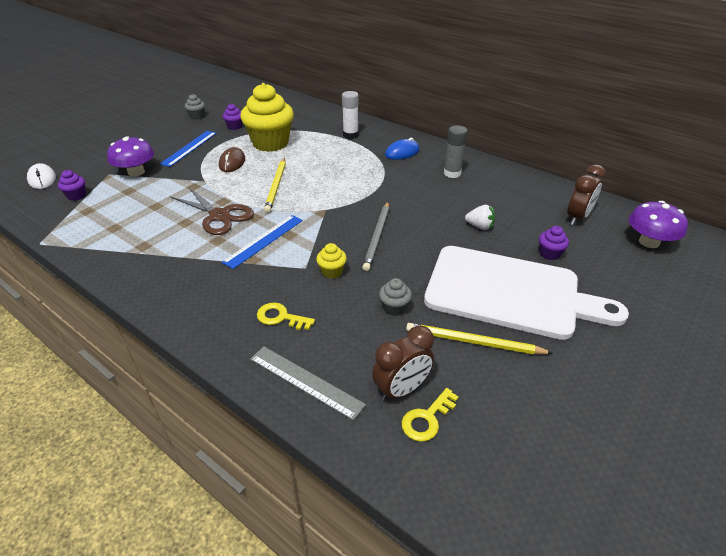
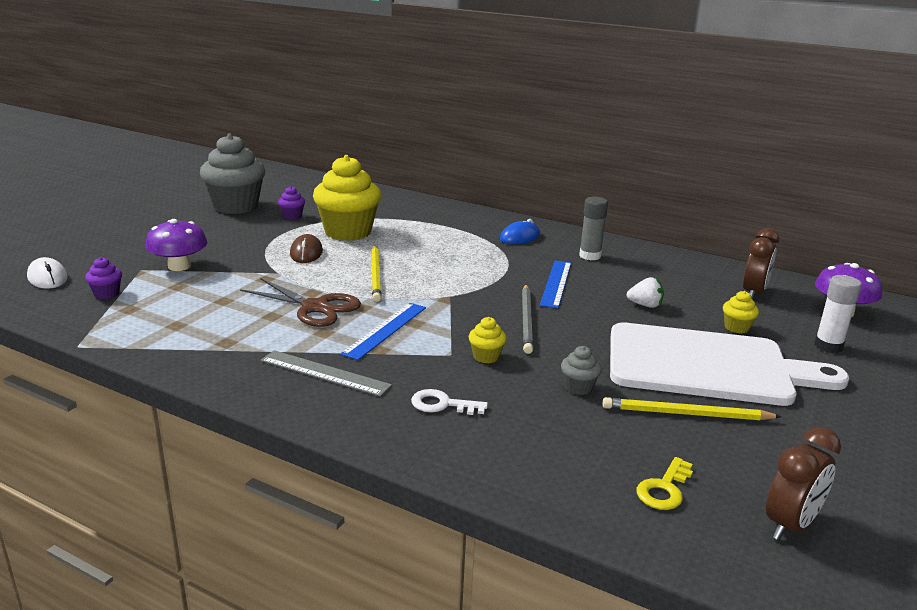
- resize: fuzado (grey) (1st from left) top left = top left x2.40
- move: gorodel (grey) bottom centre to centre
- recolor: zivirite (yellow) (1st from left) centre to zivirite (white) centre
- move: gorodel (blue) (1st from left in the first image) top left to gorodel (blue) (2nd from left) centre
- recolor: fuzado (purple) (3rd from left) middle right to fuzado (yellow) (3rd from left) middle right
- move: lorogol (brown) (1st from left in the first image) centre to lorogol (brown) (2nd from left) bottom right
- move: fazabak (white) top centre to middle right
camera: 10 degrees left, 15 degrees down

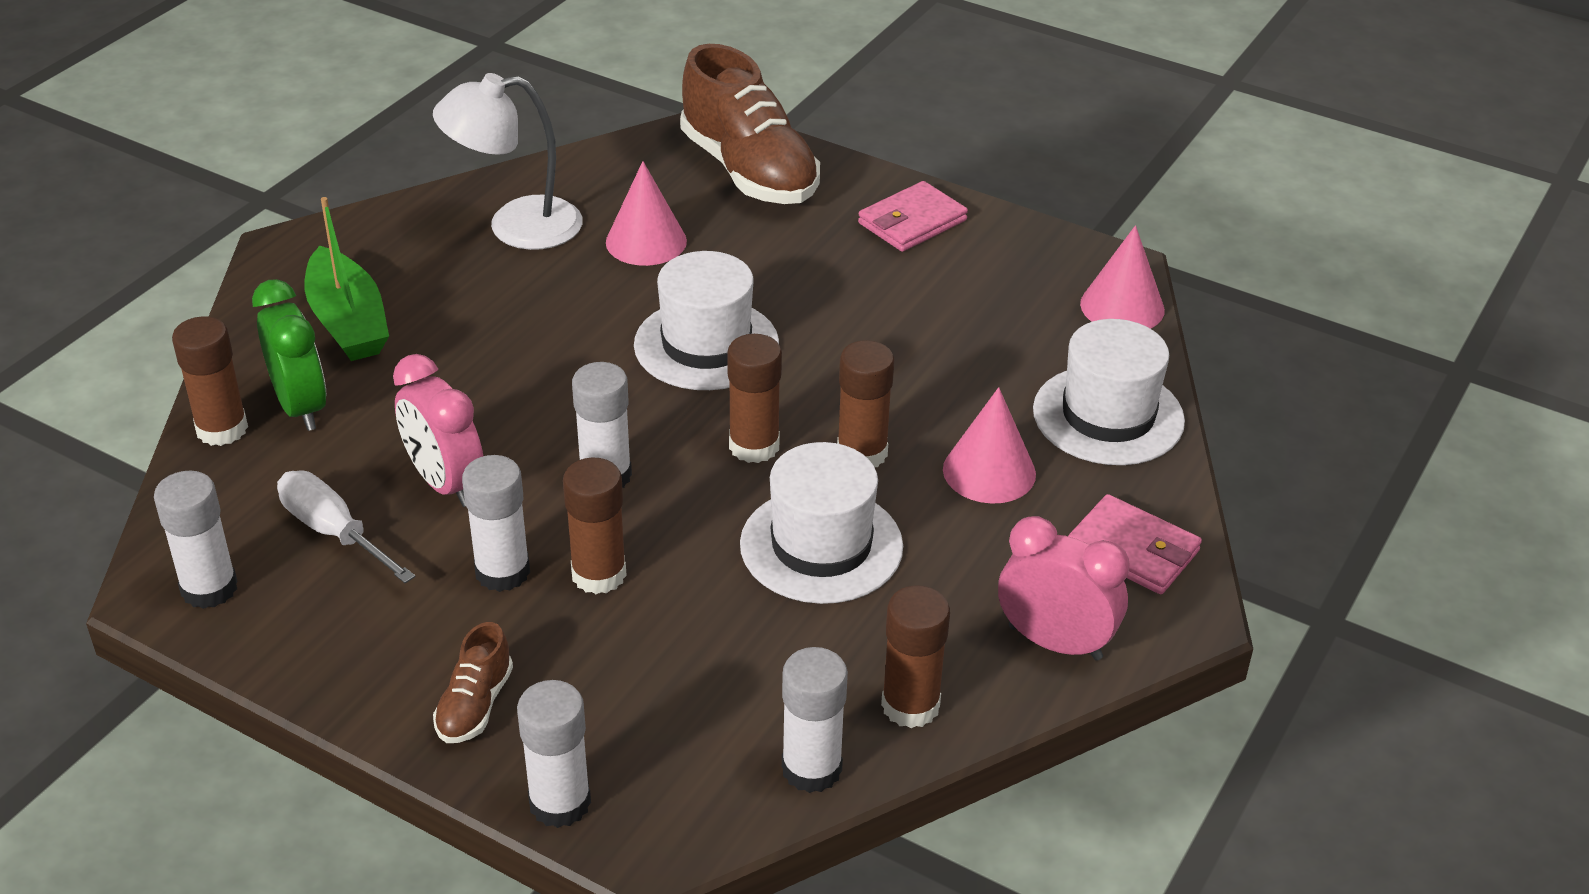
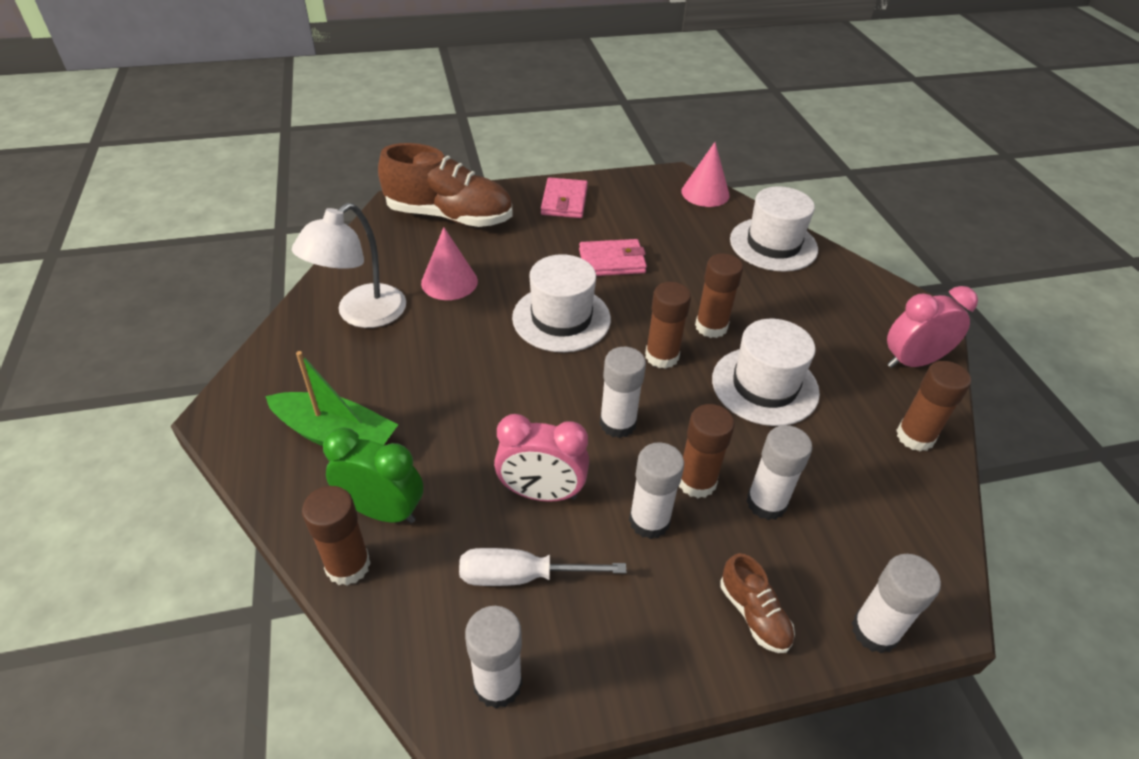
- move: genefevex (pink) (2nd from left) middle right to centre
- move: fazabak (white) (5th from left in the first image) bottom centre to fazabak (white) (4th from left) middle right
- delete: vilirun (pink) (2nd from left) centre
camera: 45 degrees left, 5 degrees up

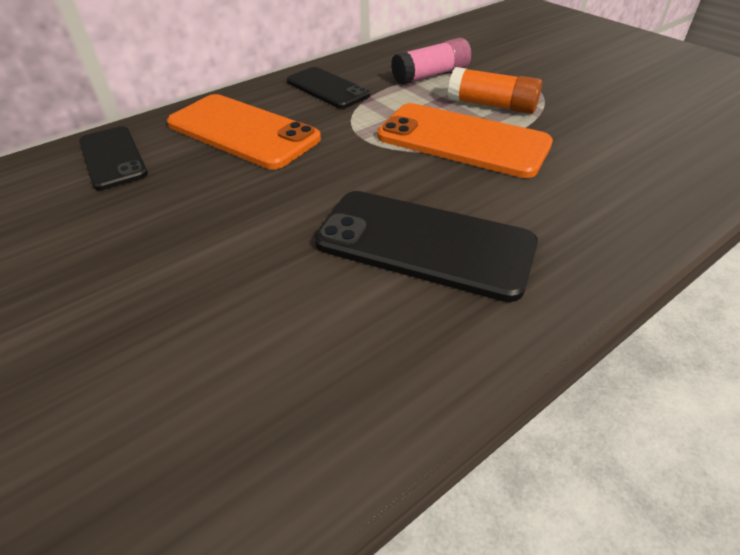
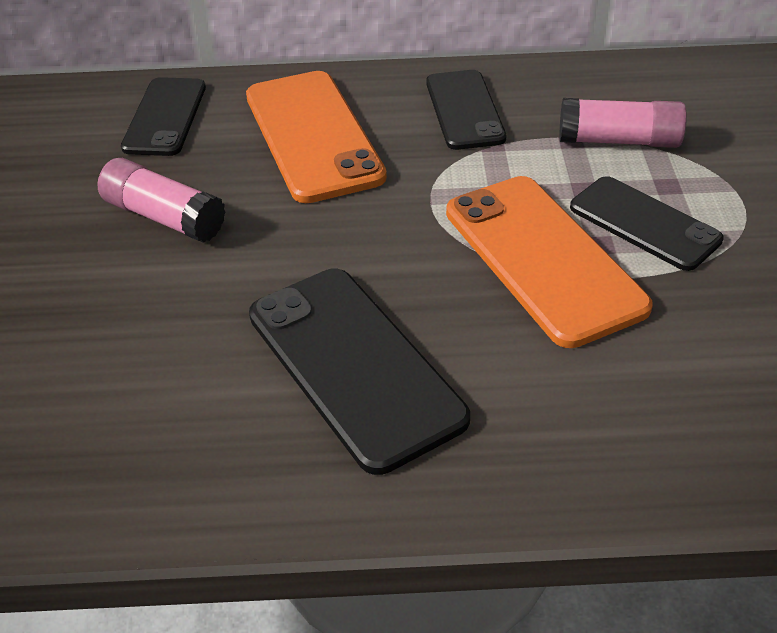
- insert: fazabak (pink) (1st from left) top left
- replace: fazabak (orange) top right to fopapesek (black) (4th from left) middle right
camera: 35 degrees right, 0 degrees up

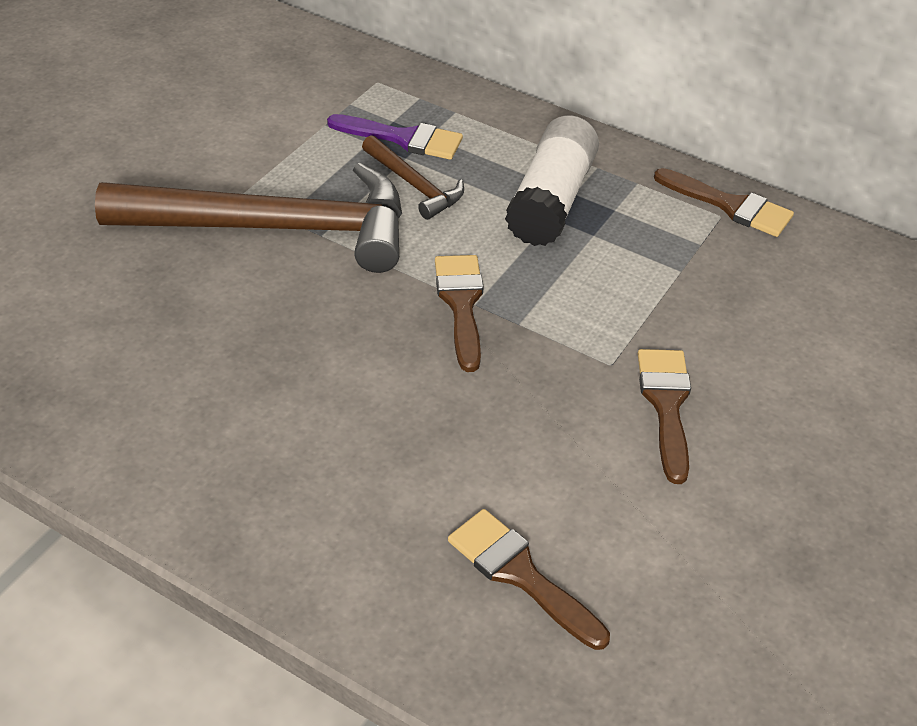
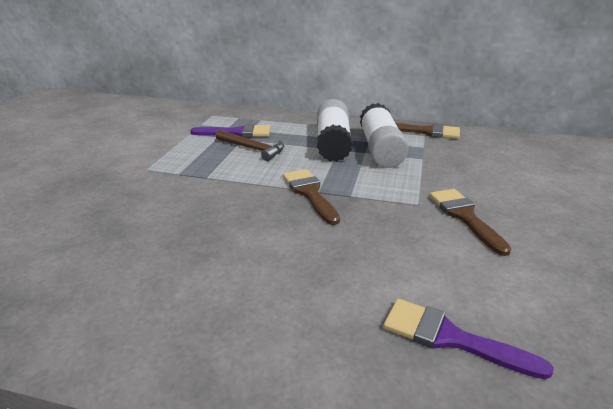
- insert: fazabak (white) (2nd from left) top centre
- recolor: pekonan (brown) (2nd from left) bottom centre to pekonan (purple) (2nd from left) bottom right
- delete: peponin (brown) (1st from left) top left
camera: 15 degrees left, 15 degrees down

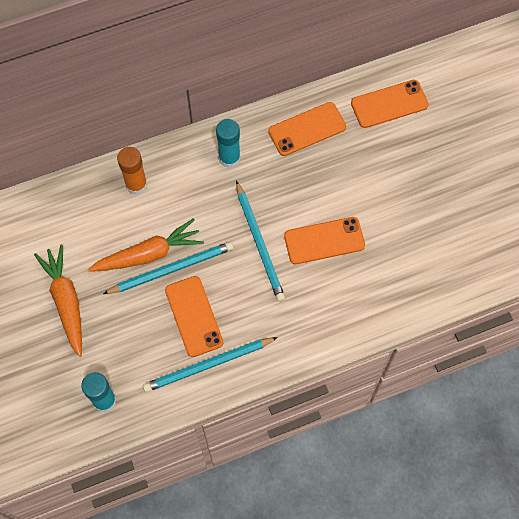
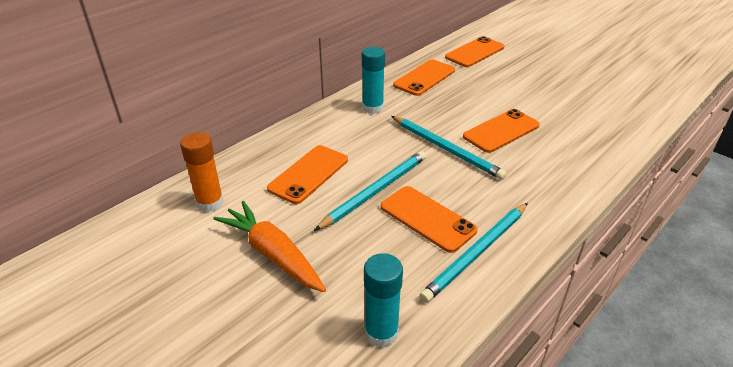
- move: fazabak (orange) top left to middle left
- insert: fopapesek (orange) (1st from left) centre
- delete: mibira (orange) (2nd from left) middle left
camera: 25 degrees left, 30 degrees down

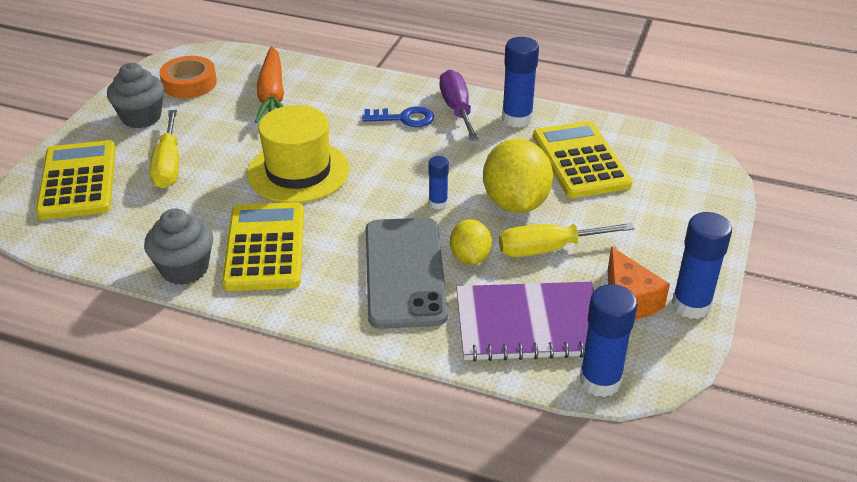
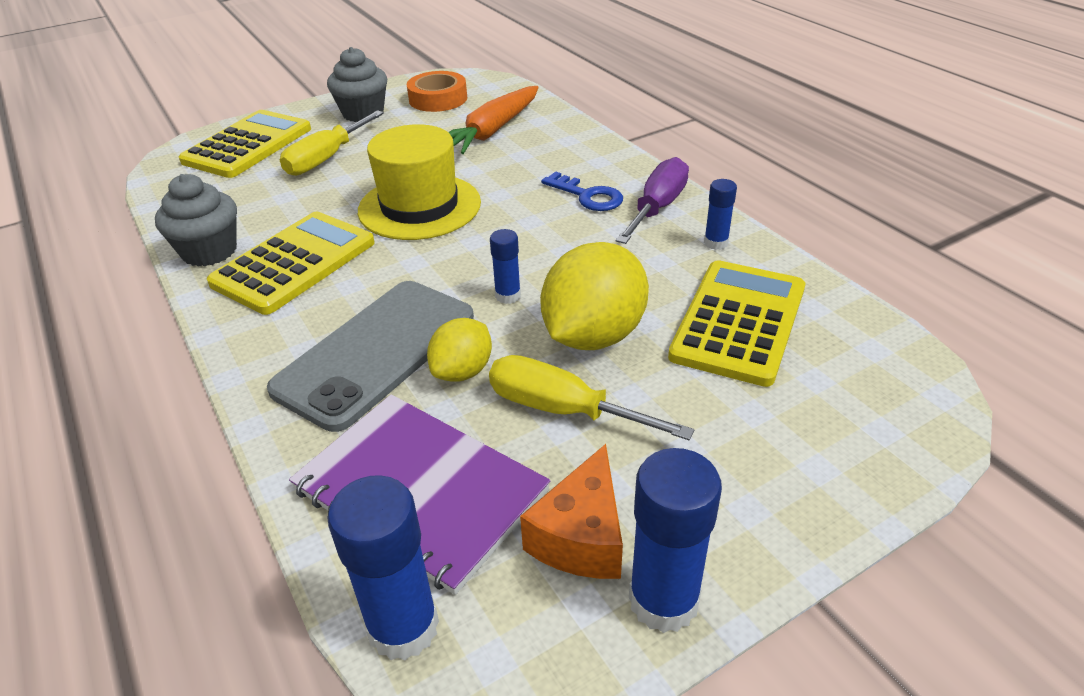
- resize: fazabak (blue) (2nd from left in the first image) top centre = top centre x0.56
camera: 40 degrees right, 0 degrees up

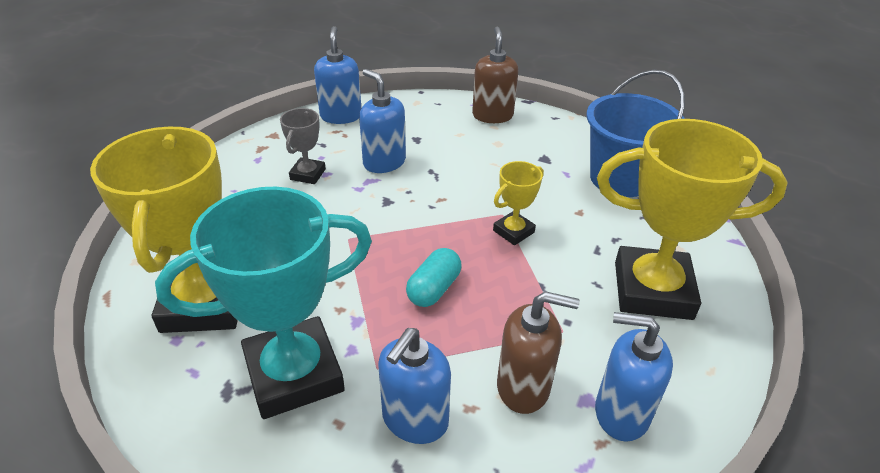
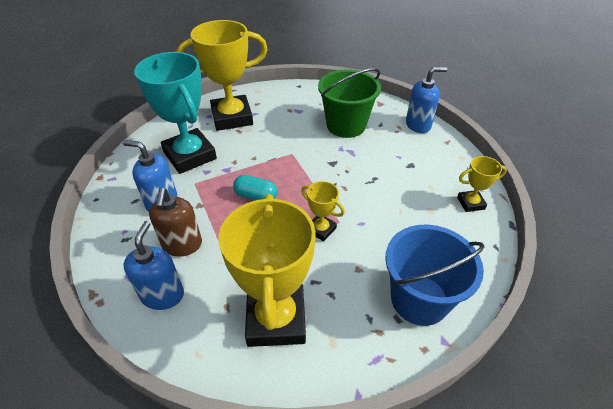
- replace: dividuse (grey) top centre to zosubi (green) top centre
- replace: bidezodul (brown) (1st from left) top centre to dividuse (yellow) (4th from left) middle right
- delete: bidezodul (blue) (2nd from left) top centre
camera: 80 degrees right, 5 degrees up

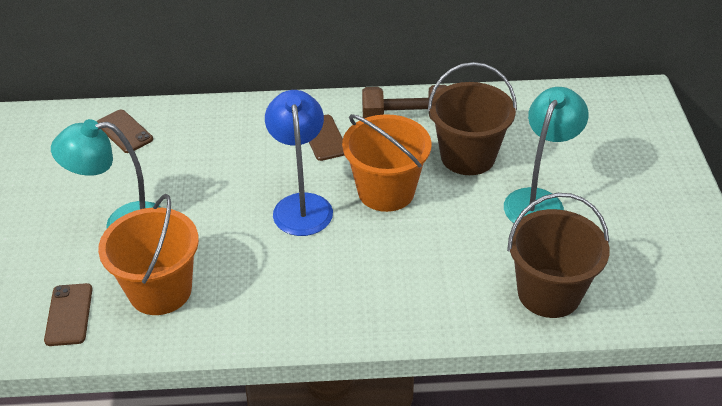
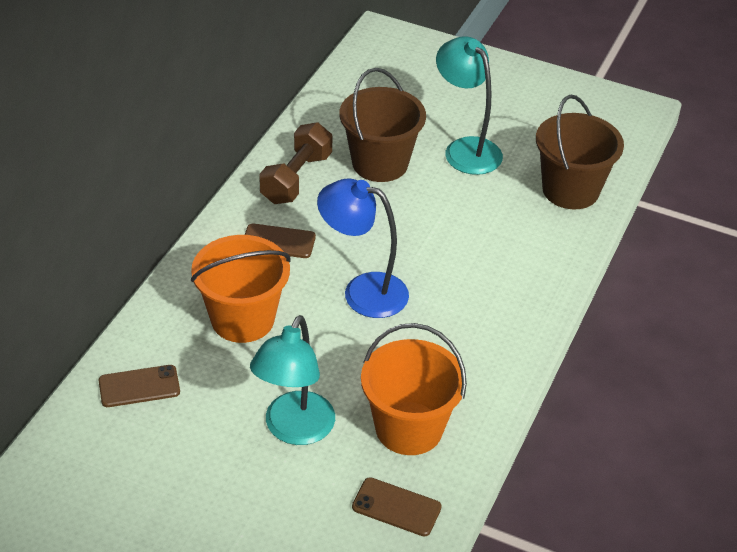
- move: zosubi (orange) (2nd from left in the first image) centre to zosubi (orange) (1st from left) middle left
camera: 65 degrees left, 0 degrees up

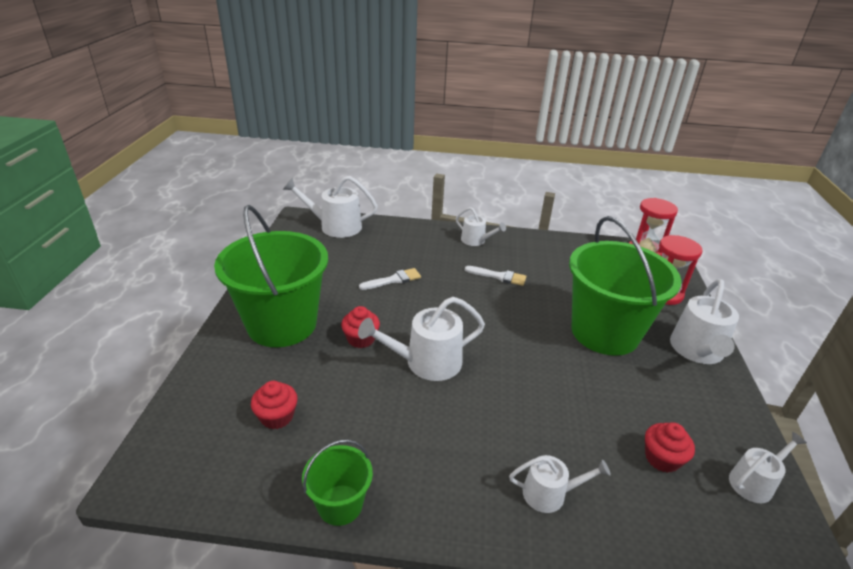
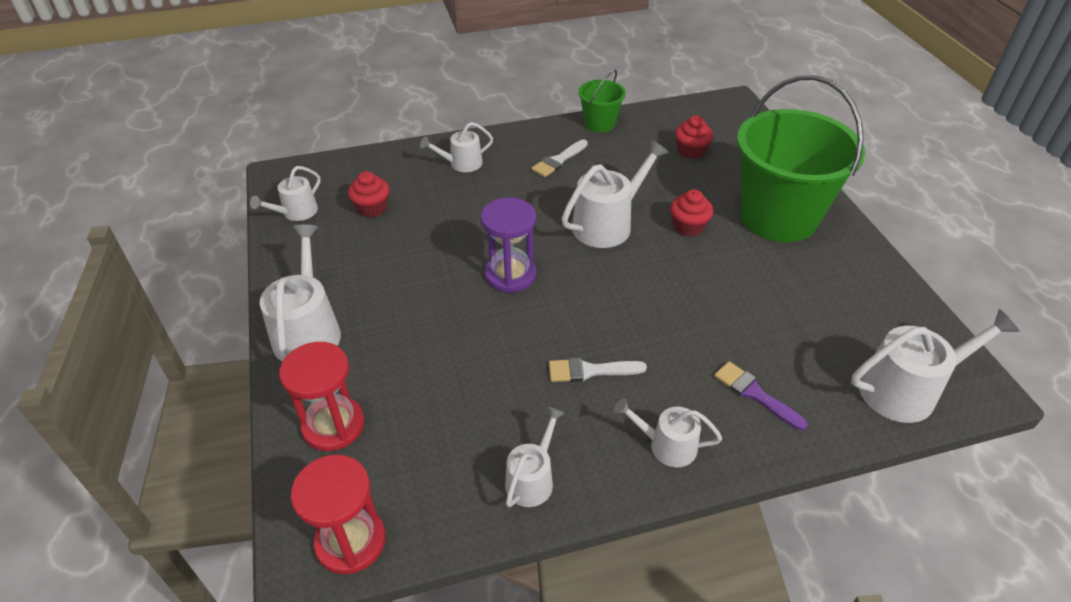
- insert: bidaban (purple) centre
- insert: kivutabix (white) (4th from left) bottom centre
- move: pekonan (white) (1st from left) centre to top centre
- insert: pekonan (purple) middle right
- delete: zosubi (green) (3rd from left) middle right
camera: 160 degrees right, 10 degrees up

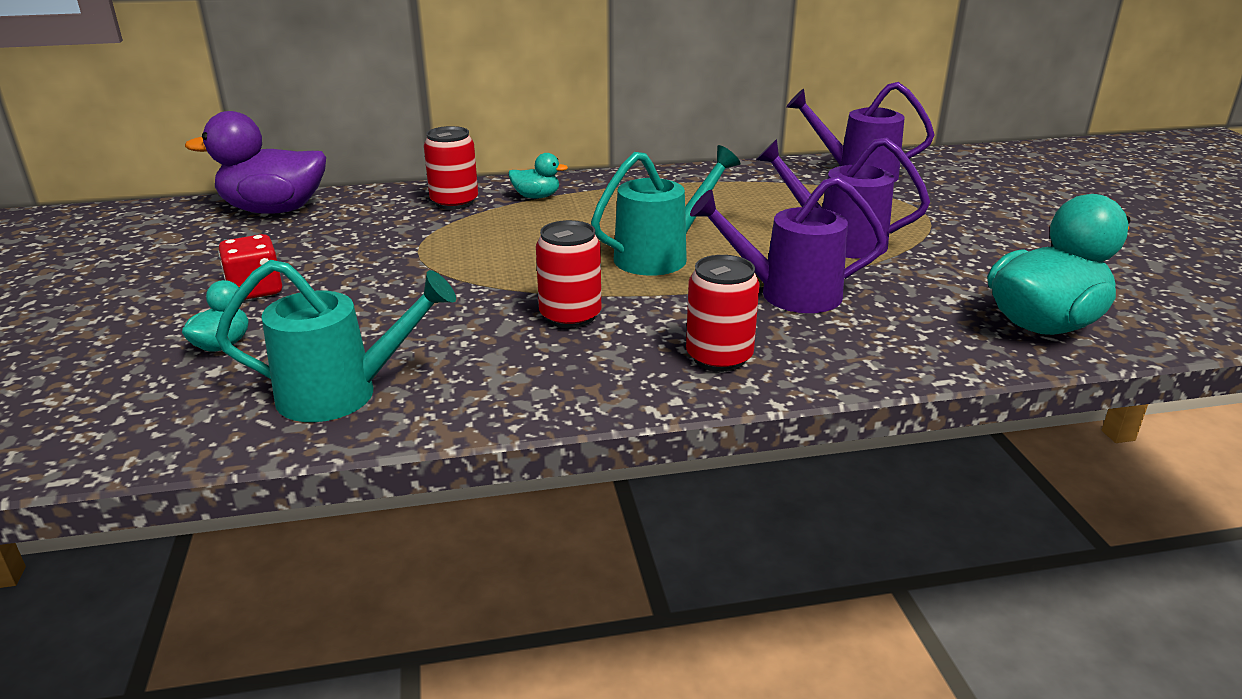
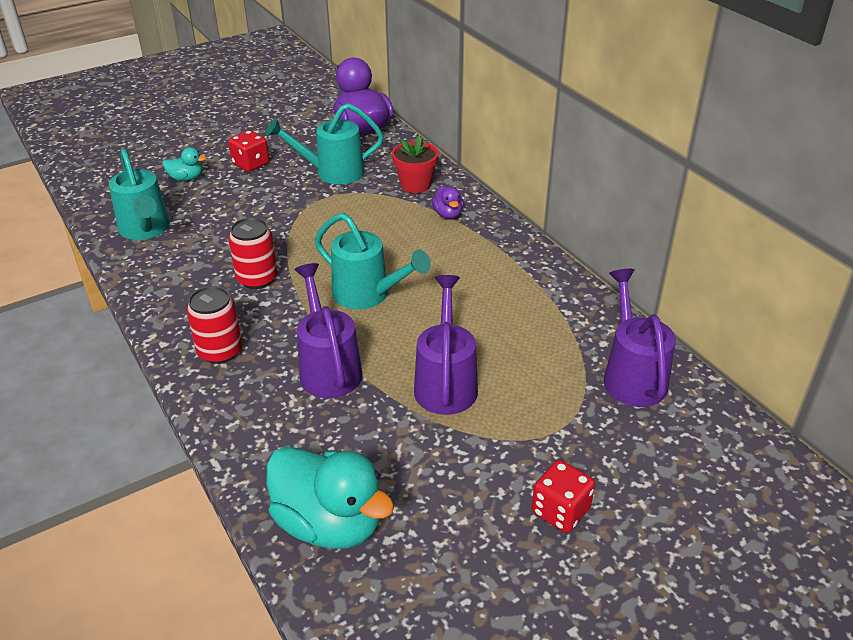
- insert: kivutabix (turquoise) (2nd from left) top centre
- replace: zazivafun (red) (1st from left) top centre to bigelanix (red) top centre
- recolor: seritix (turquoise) (2nd from left) top centre to seritix (purple) (2nd from left) top centre
- insert: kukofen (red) (2nd from left) bottom centre
camera: 70 degrees right, 10 degrees up

